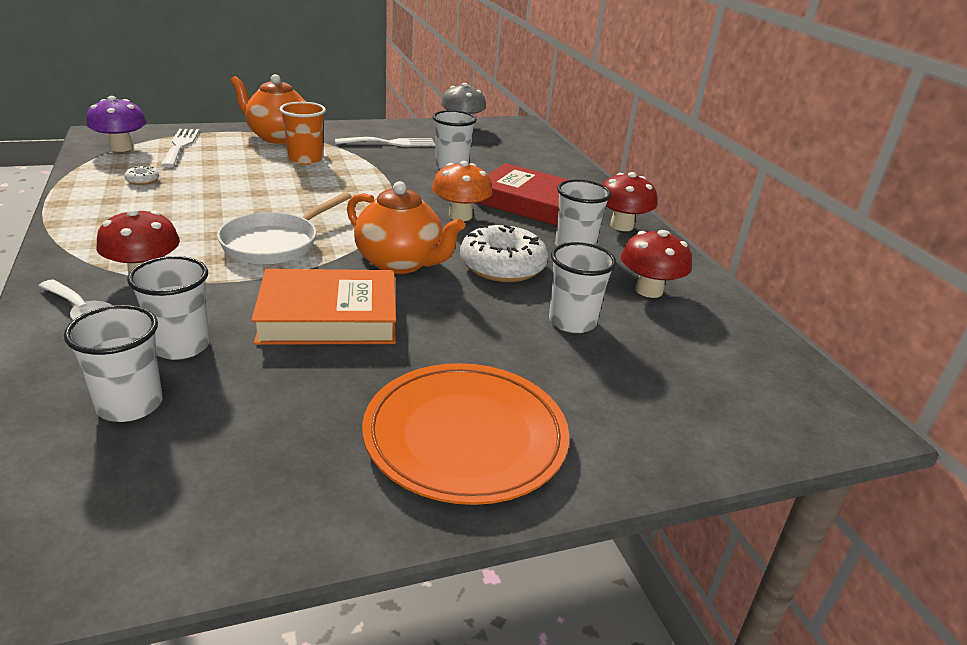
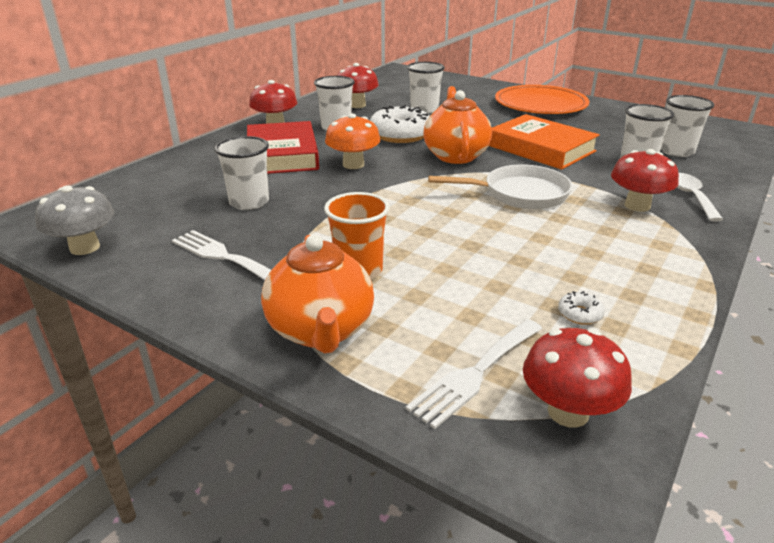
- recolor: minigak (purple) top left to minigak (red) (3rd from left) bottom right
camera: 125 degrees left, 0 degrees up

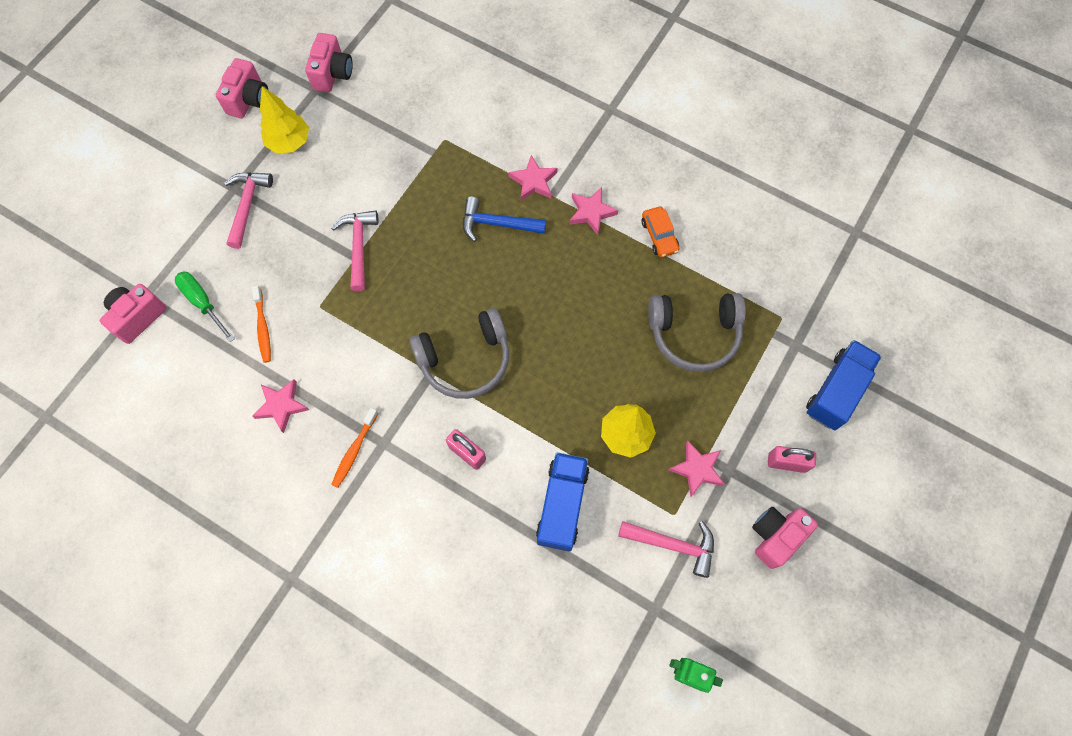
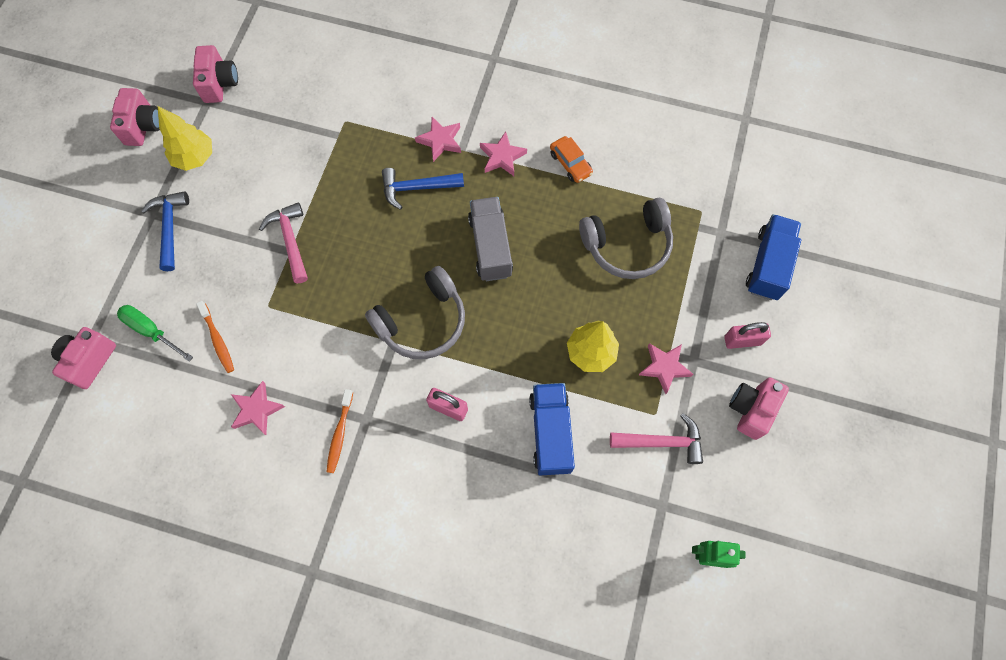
- recolor: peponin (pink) (1st from left) top left to peponin (blue) (1st from left) middle left
- insert: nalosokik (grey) centre
camera: 15 degrees left, 0 degrees up

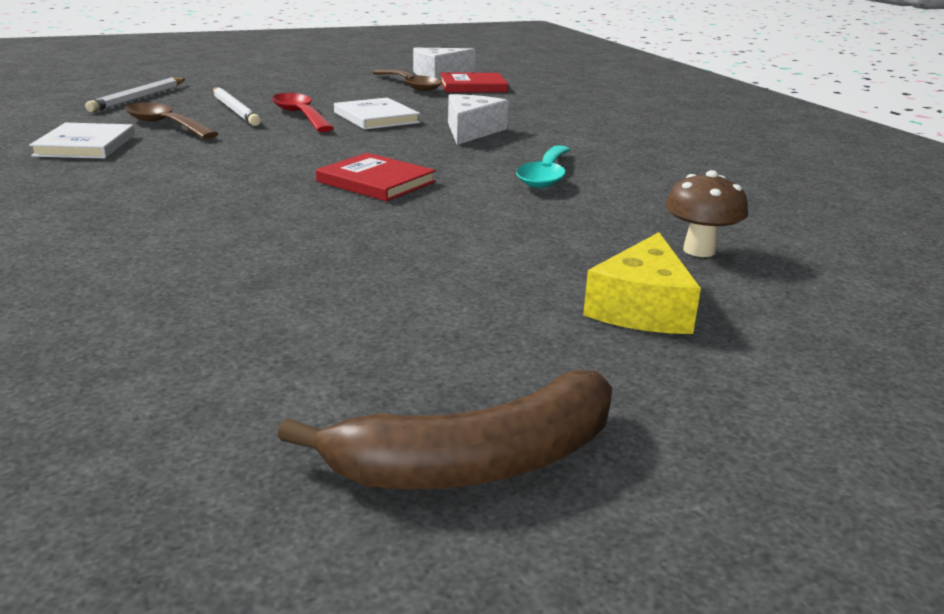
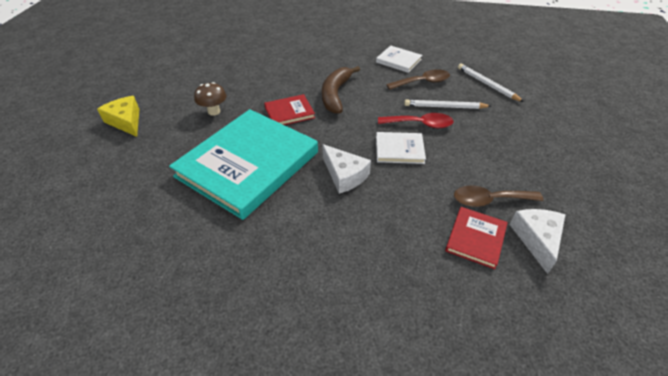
- replace: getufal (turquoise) top centre to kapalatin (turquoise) centre
- move: minigak (brown) middle right to top left
- move: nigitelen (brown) bottom centre to top centre
camera: 125 degrees right, 20 degrees up

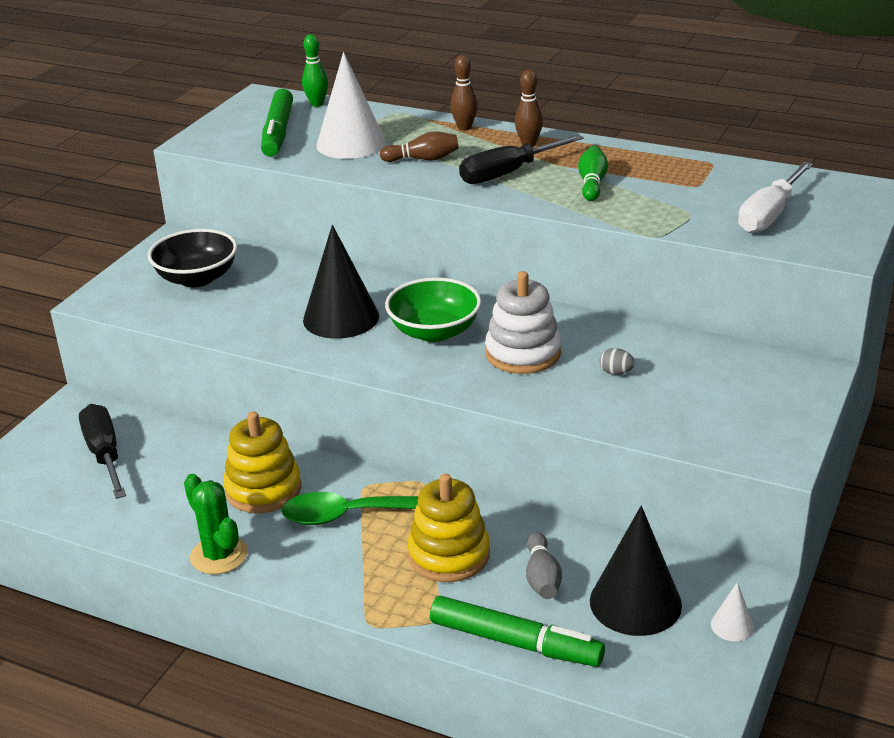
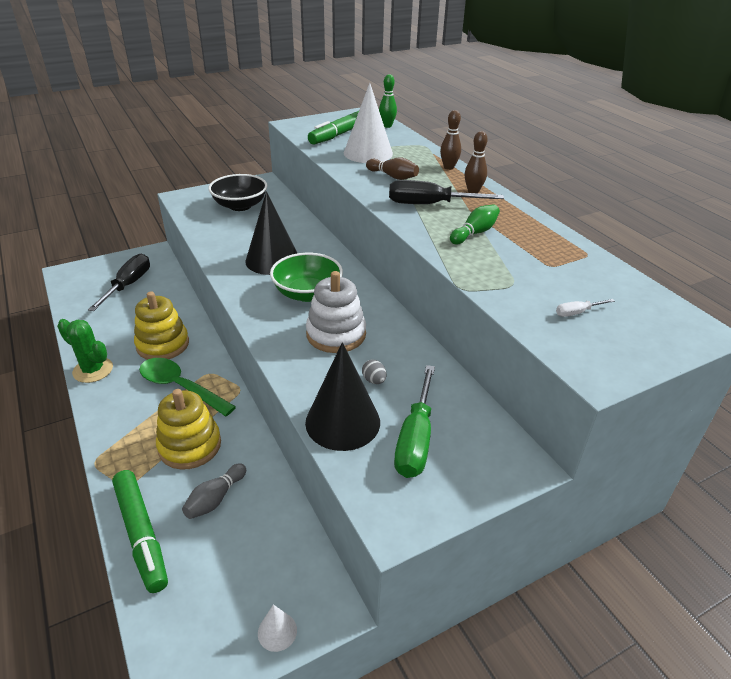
- rotate: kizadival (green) bottom left = middle left 60 degrees counterclockwise
- move: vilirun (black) (2nd from left) bottom right to centre
- insert: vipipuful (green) centre
- resize: vipipuful (white) top right = middle right x0.45
camera: 35 degrees right, 5 degrees up

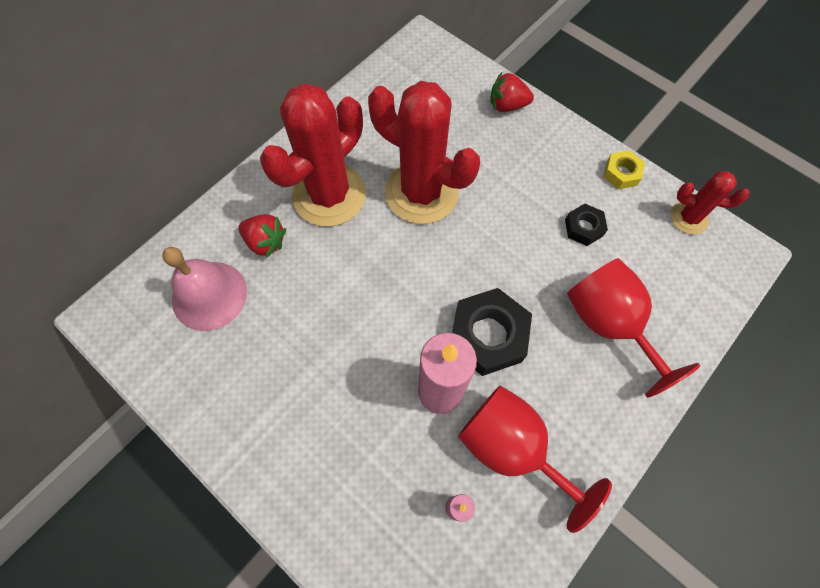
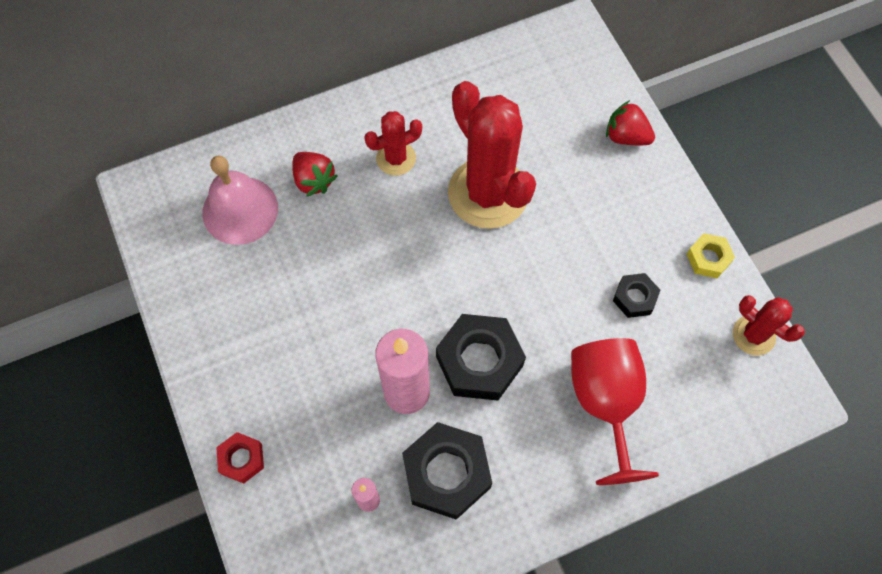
- insert: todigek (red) bottom left
- resize: kizadival (red) (1st from left) top centre = top centre x0.50
- replace: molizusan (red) (1st from left) bottom centre to todigek (black) (1st from left) bottom centre
camera: 25 degrees right, 0 degrees up

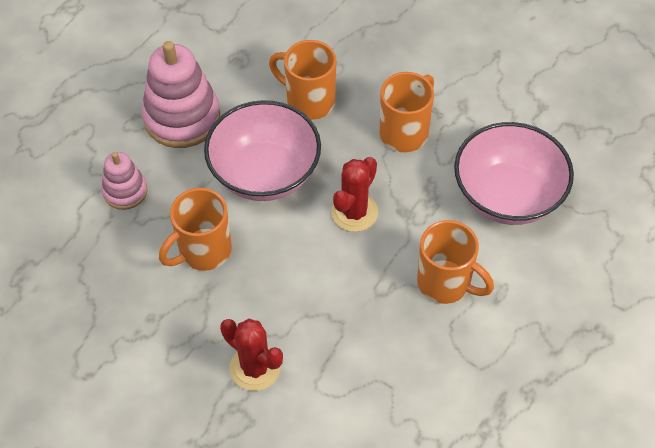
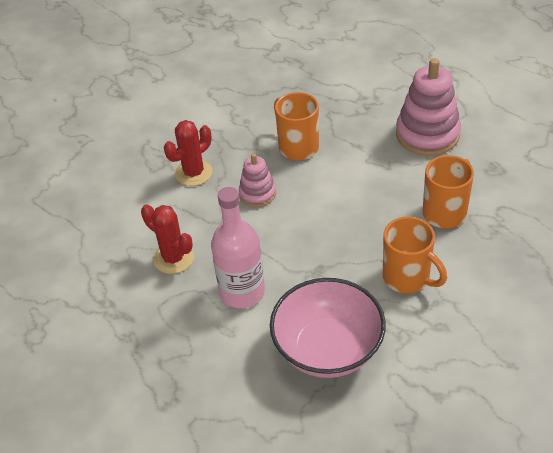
- move: kizadival (red) (2nd from left in the first image) centre to kizadival (red) (1st from left) middle left
- replace: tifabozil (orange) (4th from left) middle right to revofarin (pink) centre
- move: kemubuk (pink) (1st from left) middle left to centre
- delete: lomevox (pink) (1st from left) centre
camera: 100 degrees right, 10 degrees down

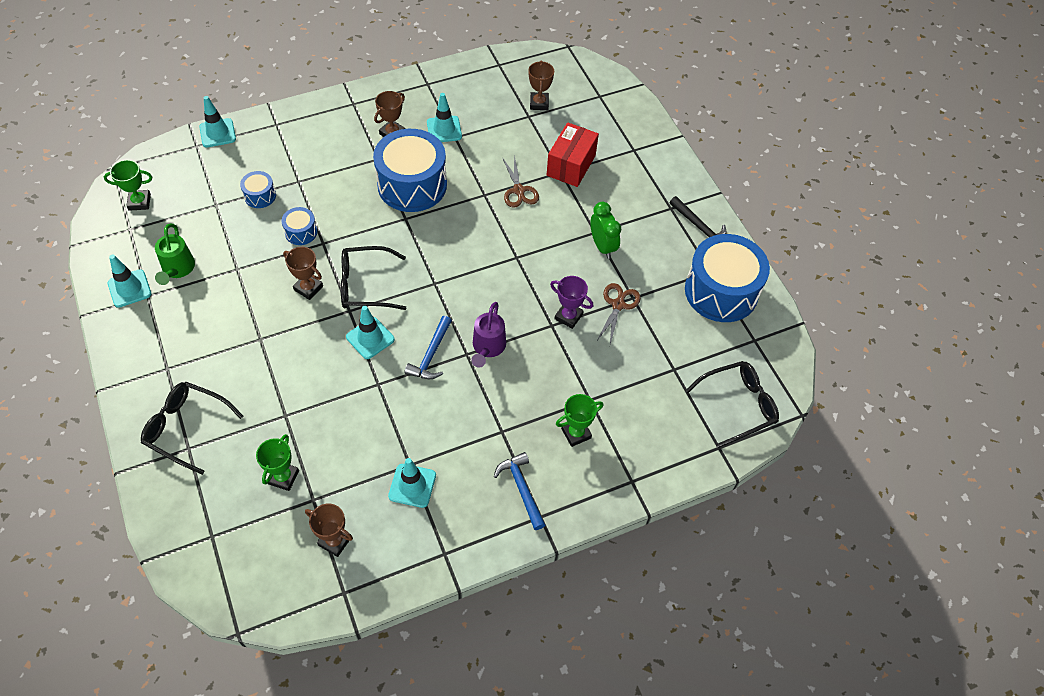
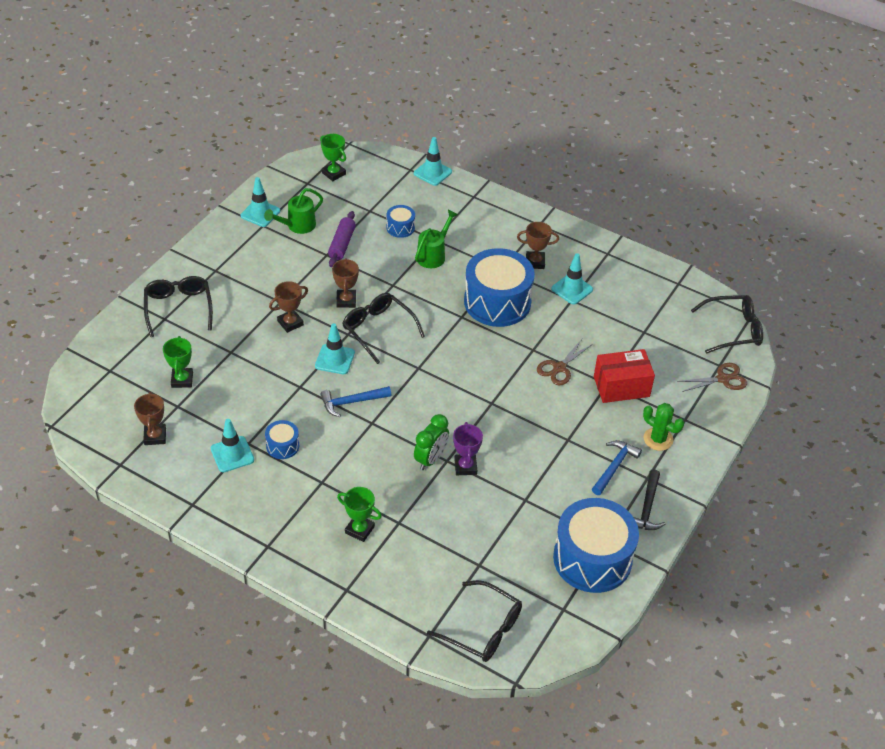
- rotate: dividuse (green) (2nd from left in the first image) middle left = middle left 75 degrees counterclockwise
- move: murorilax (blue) (2nd from left in the first image) top left to murorilax (blue) (1st from left) middle left
- move: dividuse (brown) (4th from left in the first image) top centre to dividuse (brown) (2nd from left) middle left
- insert: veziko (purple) top centre
- move: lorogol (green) top centre to centre
- insert: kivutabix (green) (2nd from left) top centre
- move: peponin (blue) (2nd from left) bottom centre to middle right
- insert: kizadival (green) middle right
- move: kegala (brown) (2nd from left) centre to middle right
- insert: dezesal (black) (4th from left) middle right
- delete: kivutabix (purple) centre
camera: 55 degrees right, 10 degrees down

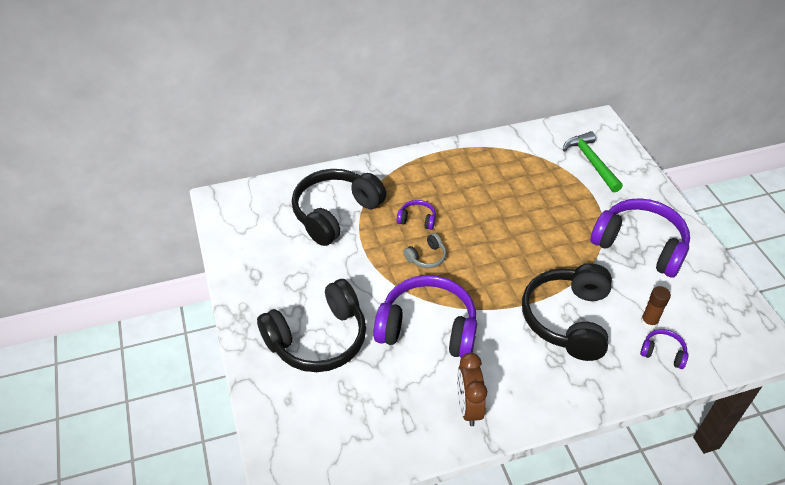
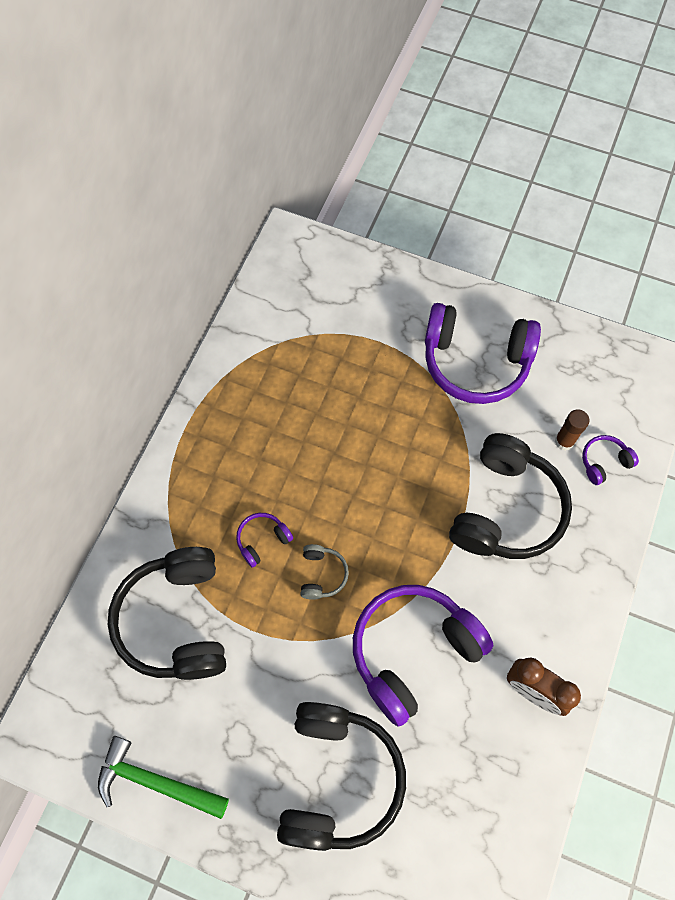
- move: peponin (green) top right to bottom left
- rotate: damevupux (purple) (3rd from left) middle right = middle right 150 degrees counterclockwise
- rotate: damevupux (black) (3rd from left) middle right = middle right 120 degrees counterclockwise
camera: 50 degrees left, 20 degrees up

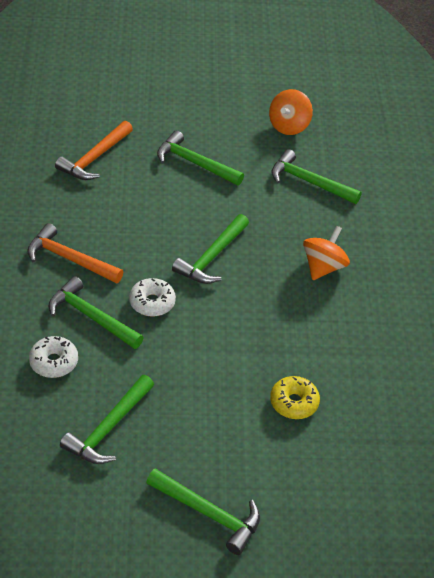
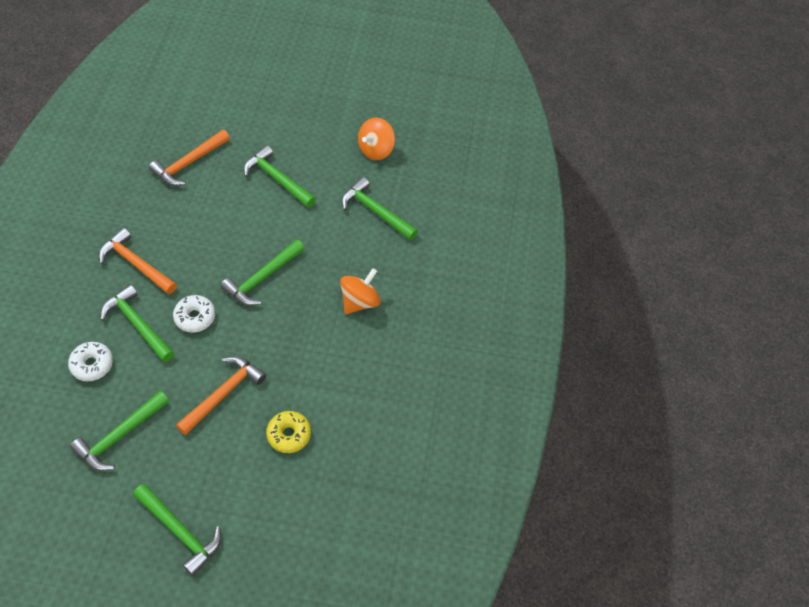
- insert: peponin (orange) (3rd from left) middle left
camera: 10 degrees right, 10 degrees up

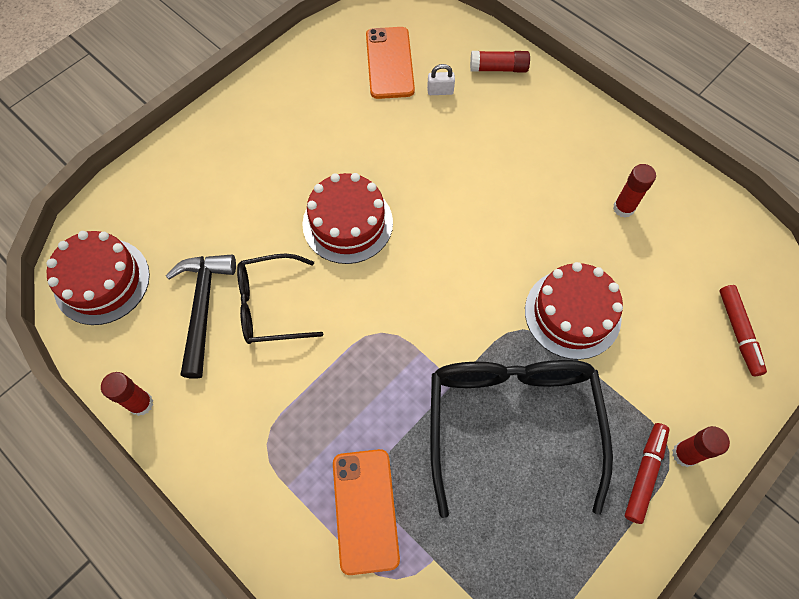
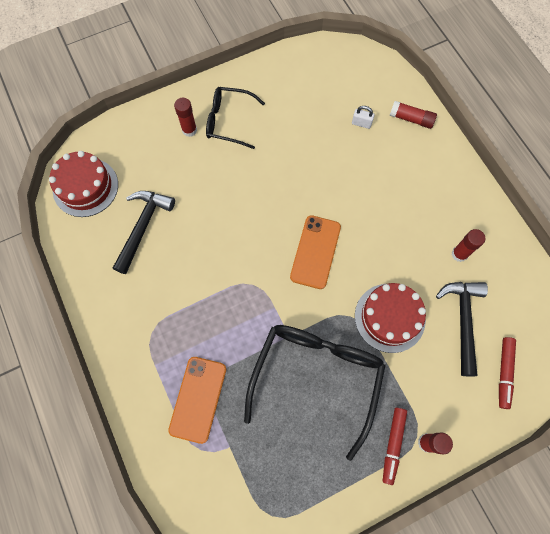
- move: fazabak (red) (1st from left) middle left to top centre
- move: dezesal (black) (1st from left) centre to top centre
- move: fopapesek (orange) (2nd from left) top centre to centre
- rotate: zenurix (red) (1st from left) bottom right = bottom right 150 degrees clockwise
- insert: peponin (black) (2nd from left) middle right
- delete: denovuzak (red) (2nd from left) centre
camera: 20 degrees right, 5 degrees up

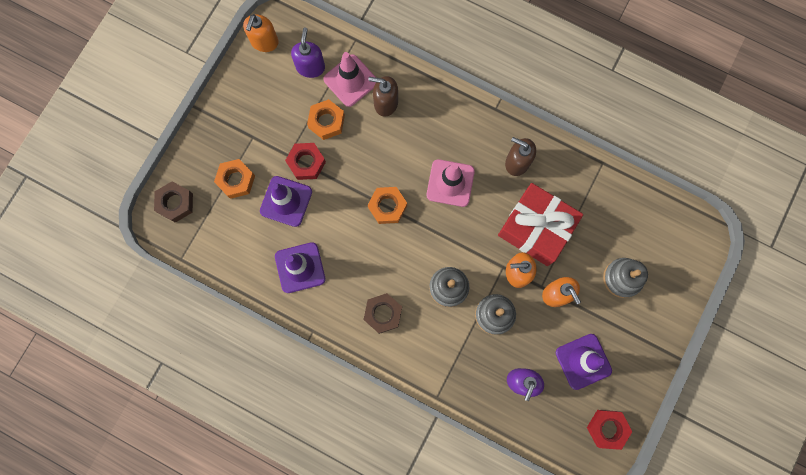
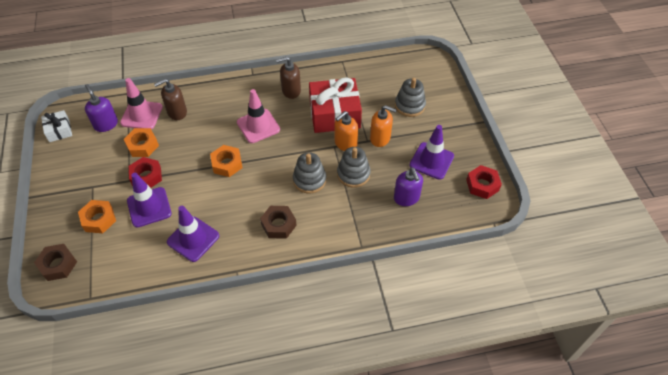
- replace: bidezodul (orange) (1st from left) top left to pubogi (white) middle left
camera: 40 degrees left, 25 degrees down

